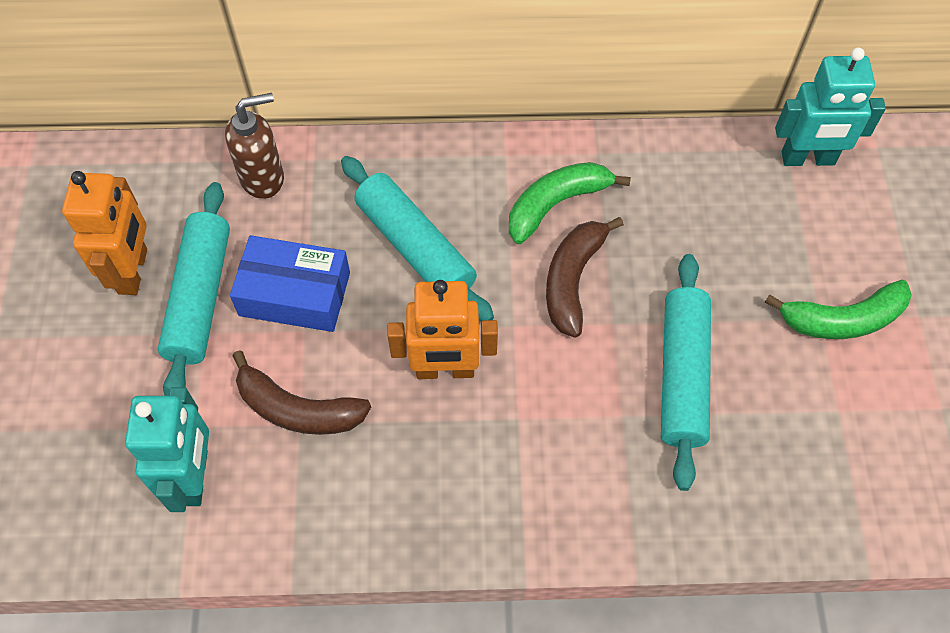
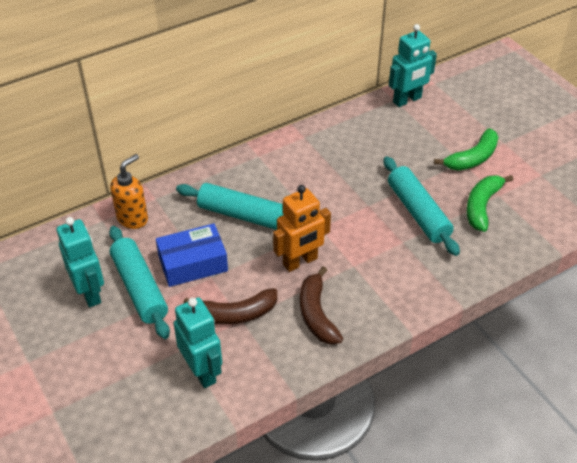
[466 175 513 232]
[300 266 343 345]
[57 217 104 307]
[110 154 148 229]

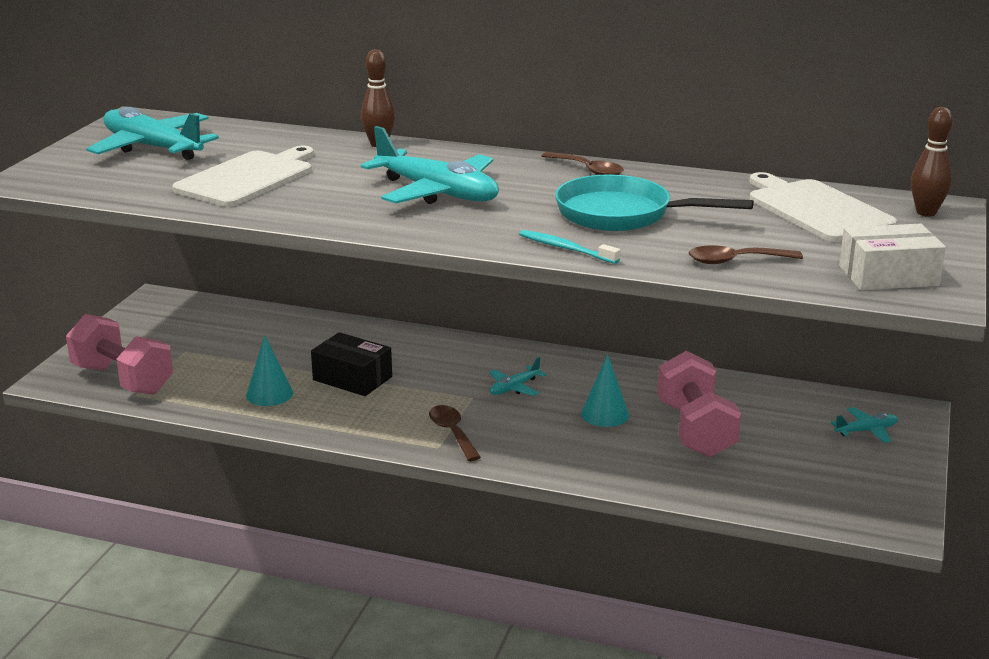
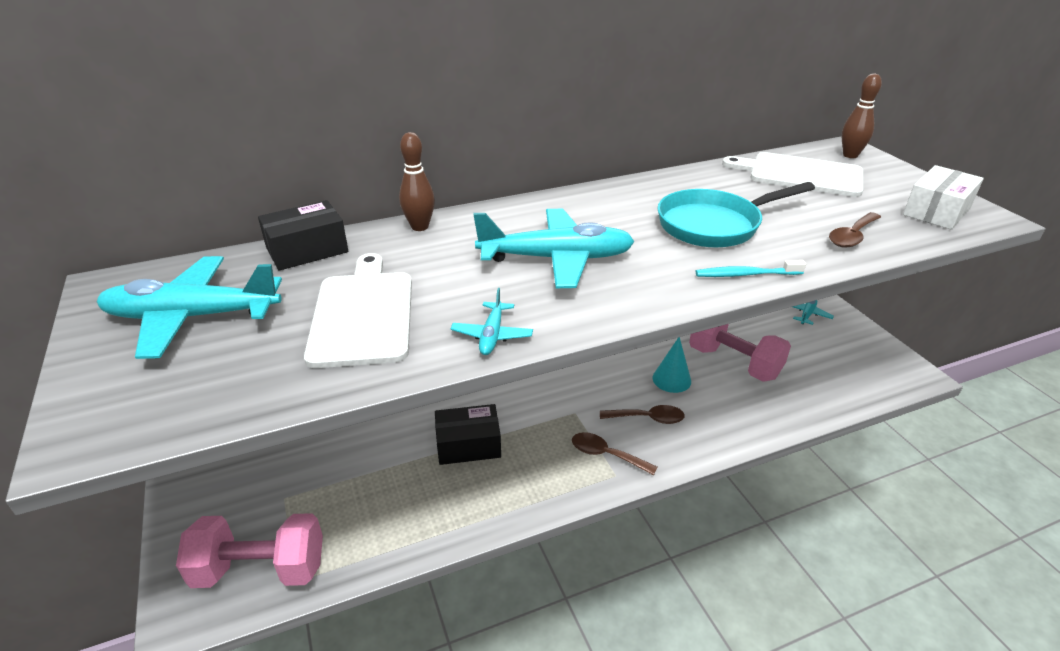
[246 335 293 406] (first image)
[258 200 349 271]
[451 288 533 355]
[600 405 685 424]

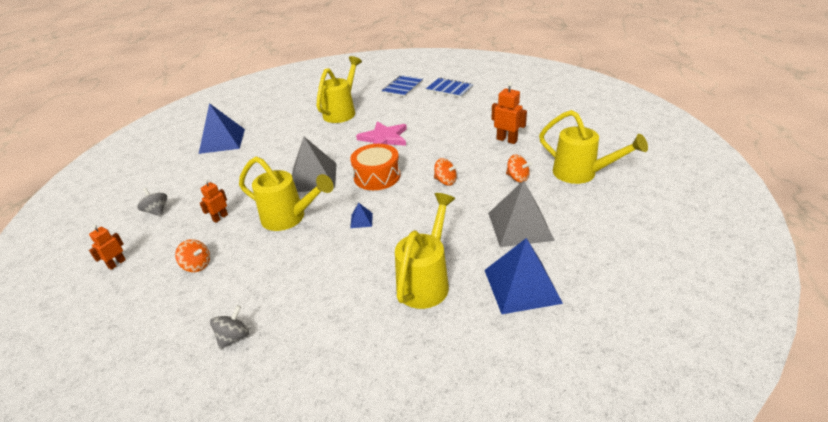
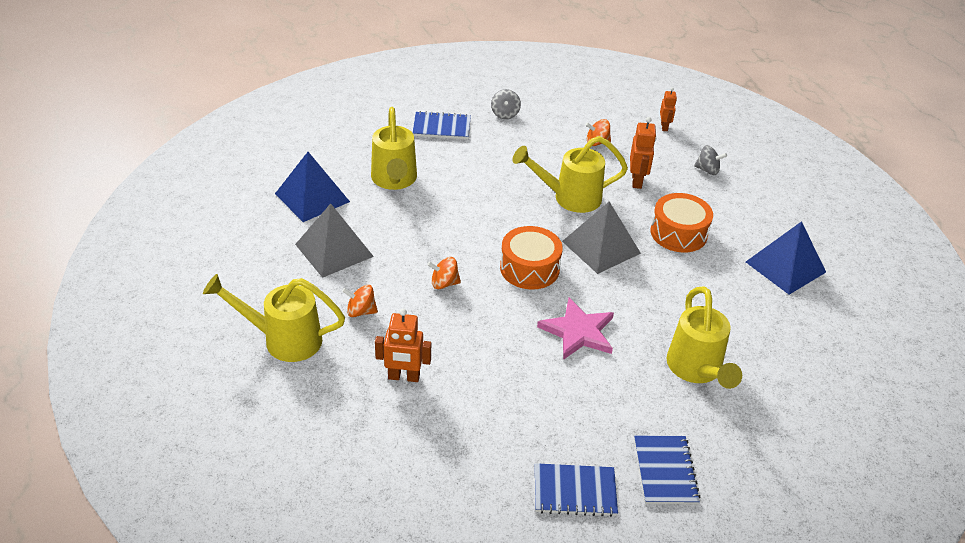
[350 203 373 228] (first image)
[412 111 471 139]
[651 193 713 253]
[630 117 656 189]

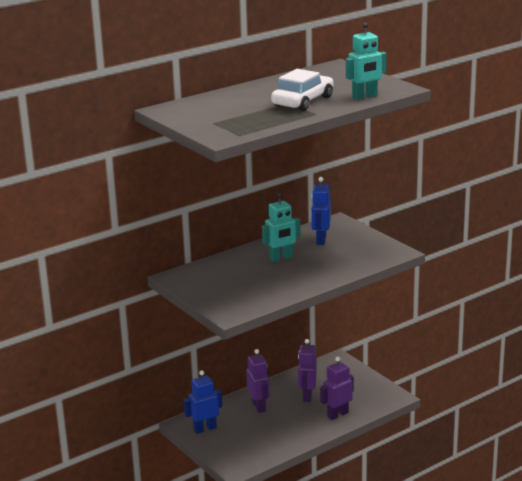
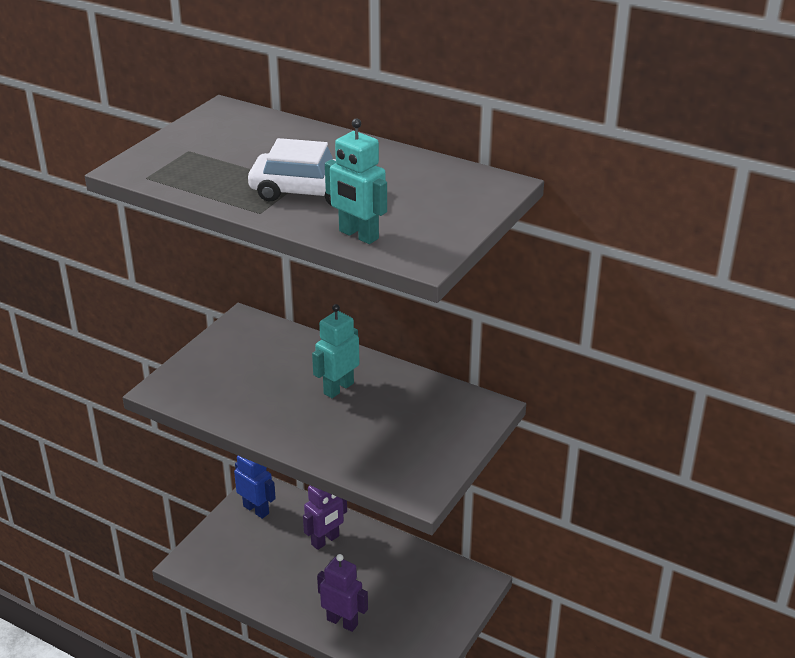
[298 339 317 402] (first image)
[311 177 331 245] (first image)
[312 304 359 398]

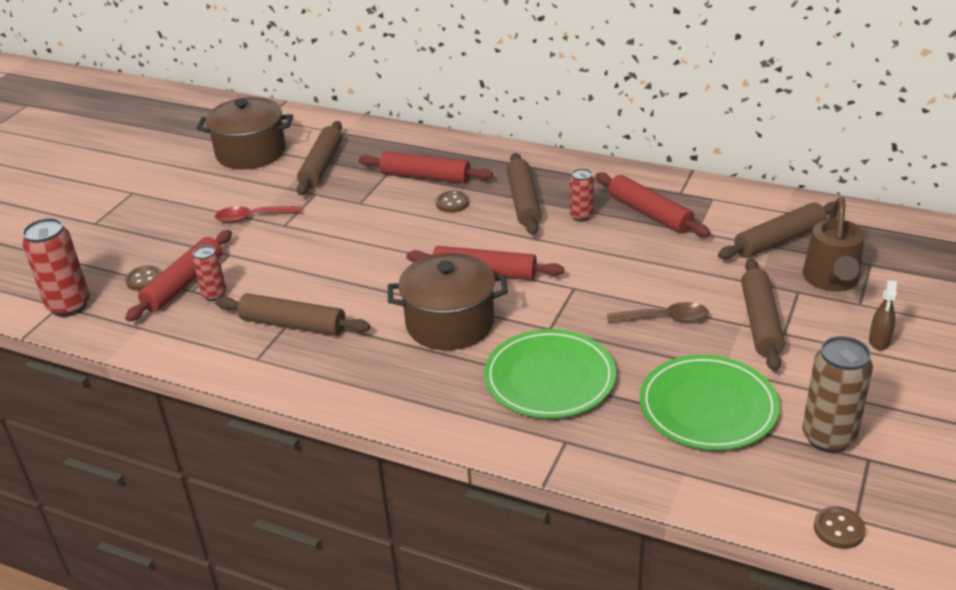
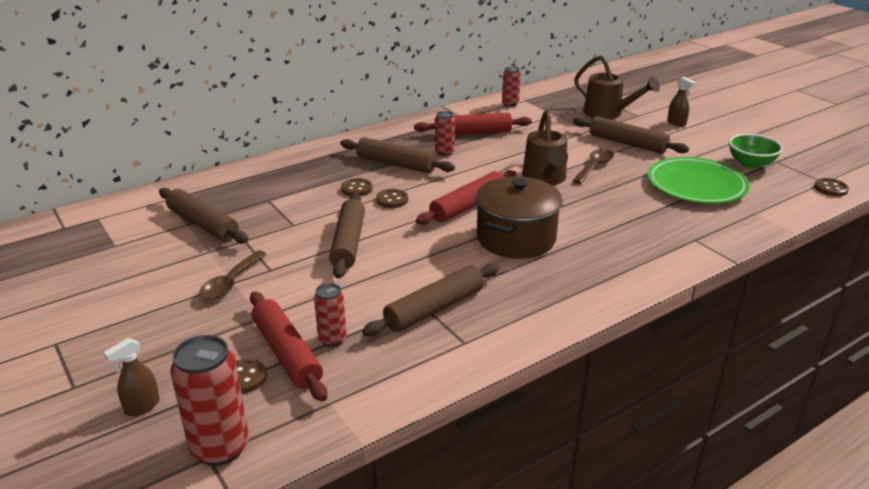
[196 97 293 169] (first image)
[358 151 493 184] (first image)
[484 329 616 418] (first image)
[104 338 160 416]
[376 189 408 208]
[502 67 521 107]
[522 109 568 186]
[329 193 365 279]
[729 134 783 169]
[199 250 267 300]

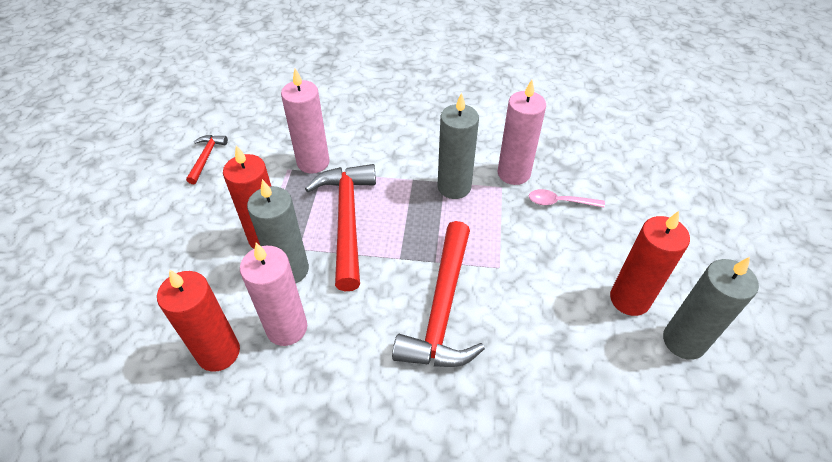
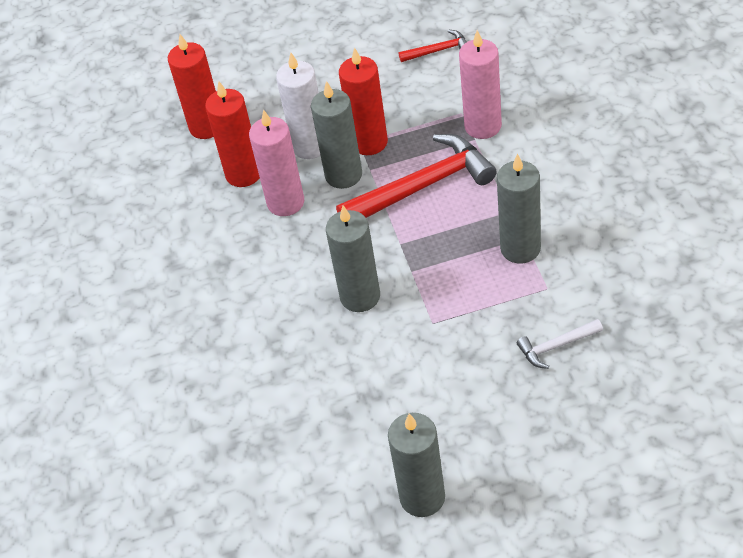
[497 80 546 185] (first image)
[276 53 321 159]
[168 34 216 139]
[326 205 380 312]
[517 319 603 369]

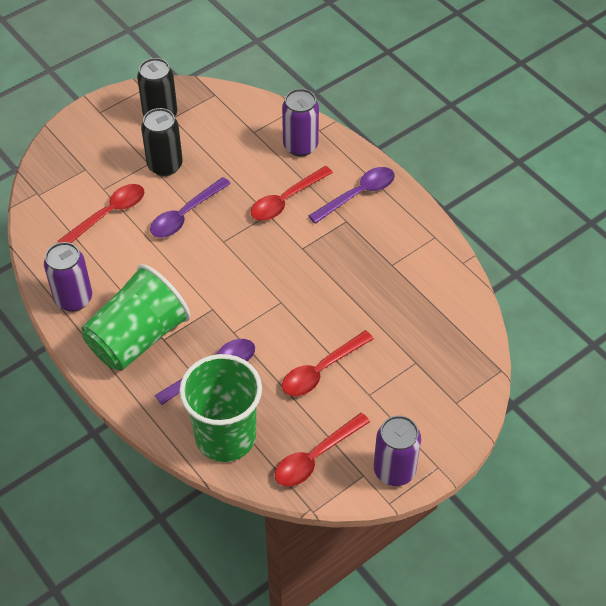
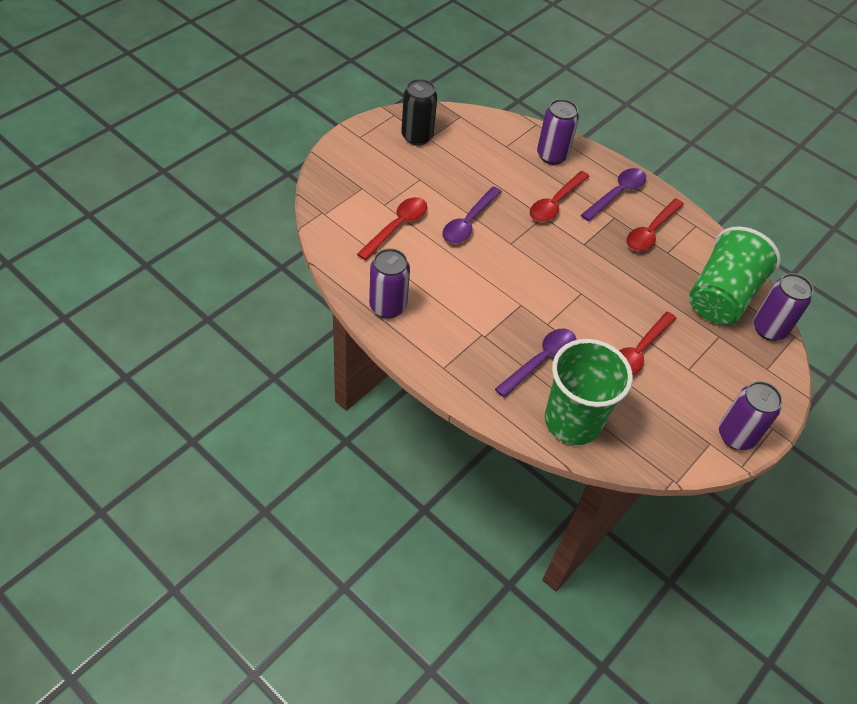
[141 108 183 176] (first image)
[753 273 813 341]
[689 226 781 325]
[626 198 684 251]

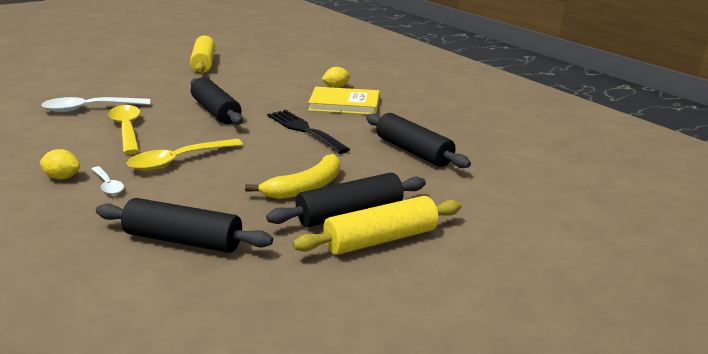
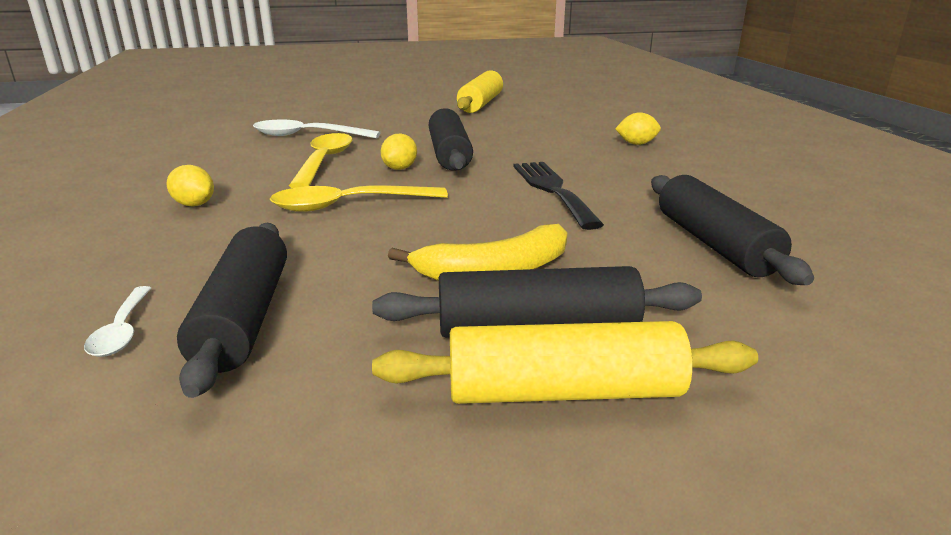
[308 87 379 114] (first image)
[381 133 417 170]
[84 286 151 357]
[177 223 287 398]

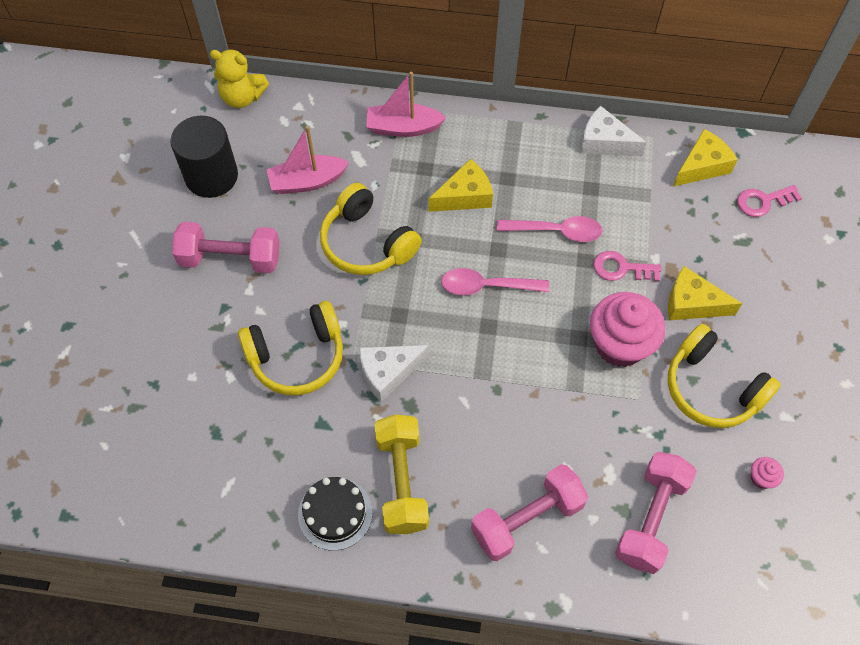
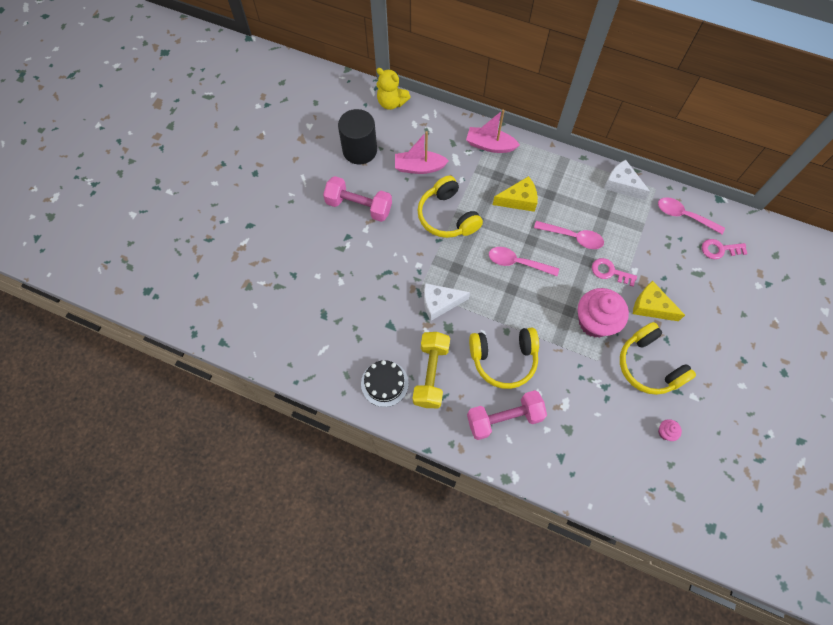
[615 452 697 574] (first image)
[469 328 539 389]
[658 197 725 234]

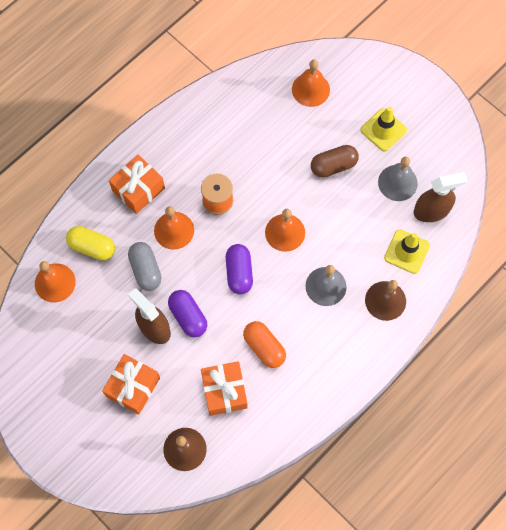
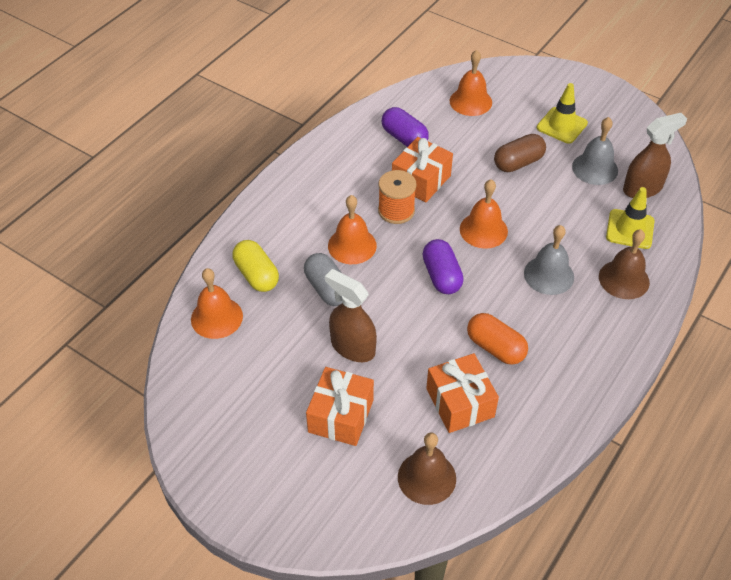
[392 137 453 202]
[382 107 429 147]
[233 240 279 292]

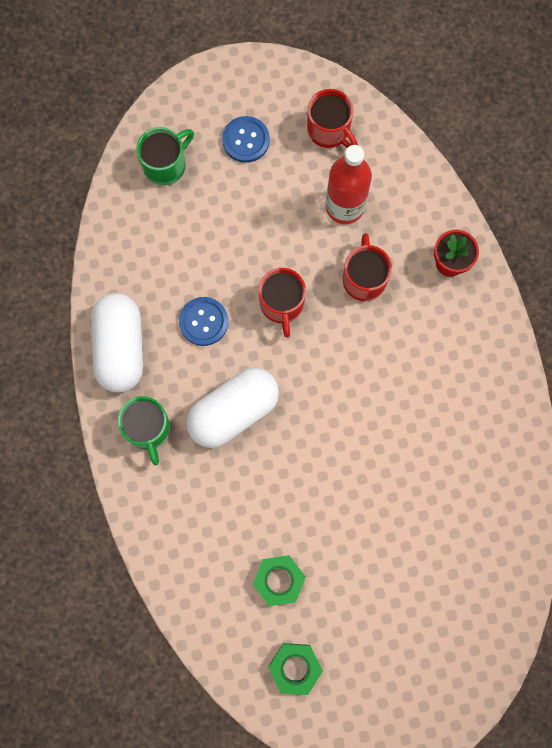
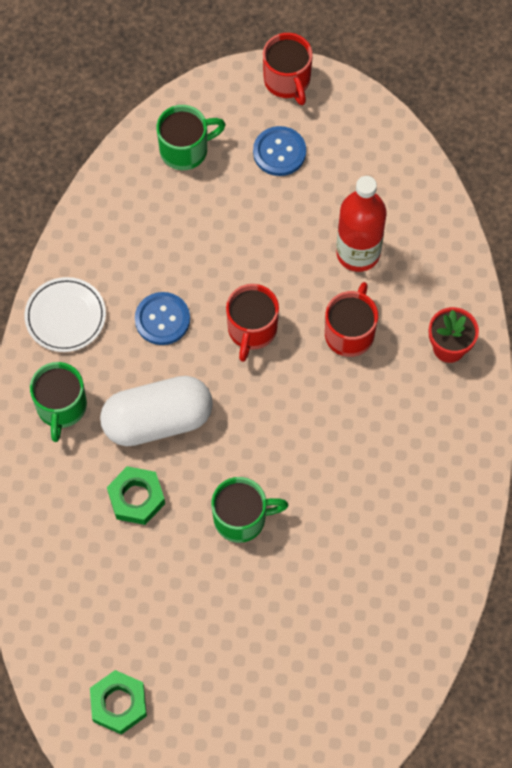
[211 477 289 543]
[107 466 165 525]
[263 33 313 105]
[24 277 106 352]

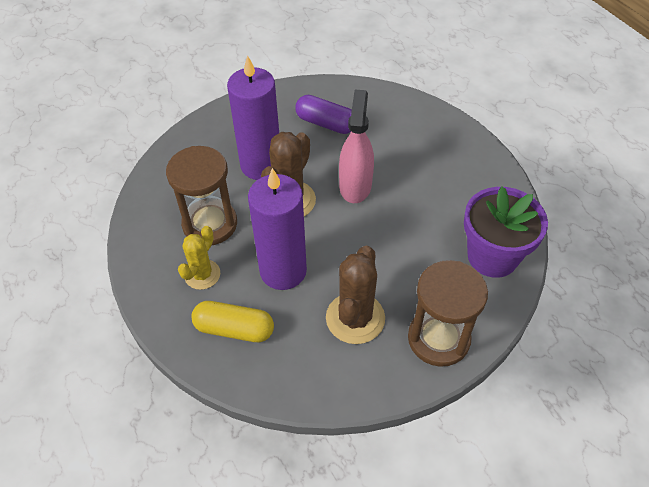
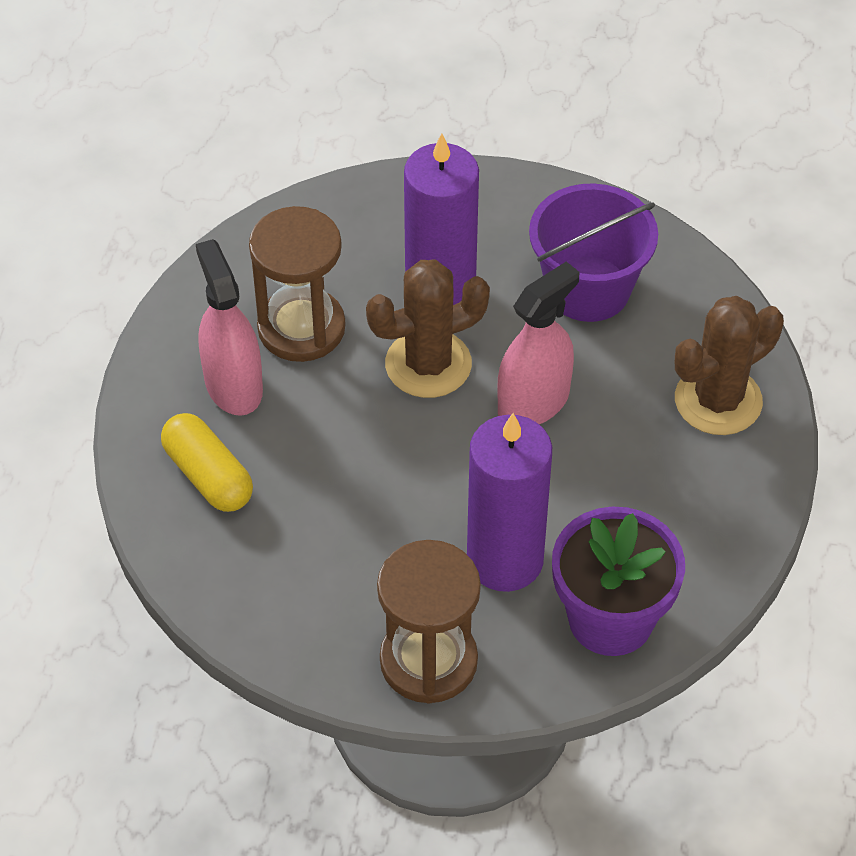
[467 413 552 592]
[675 296 784 435]
[196 239 263 416]
[529 183 658 322]

